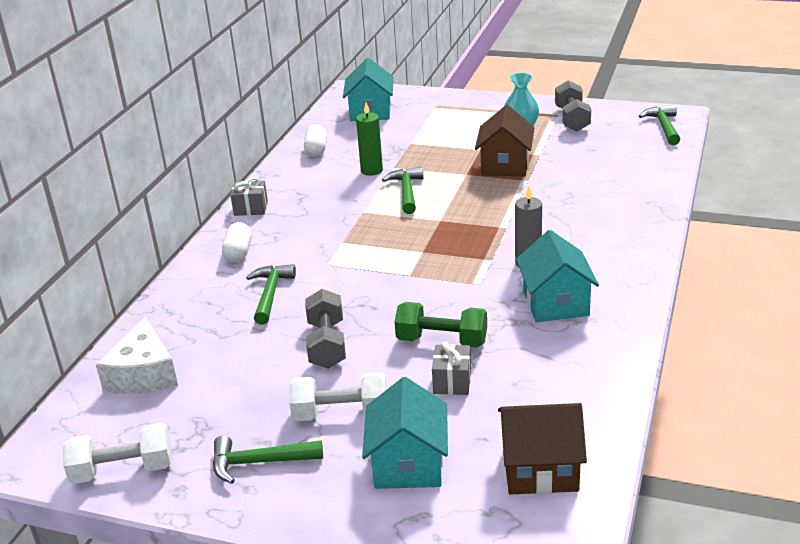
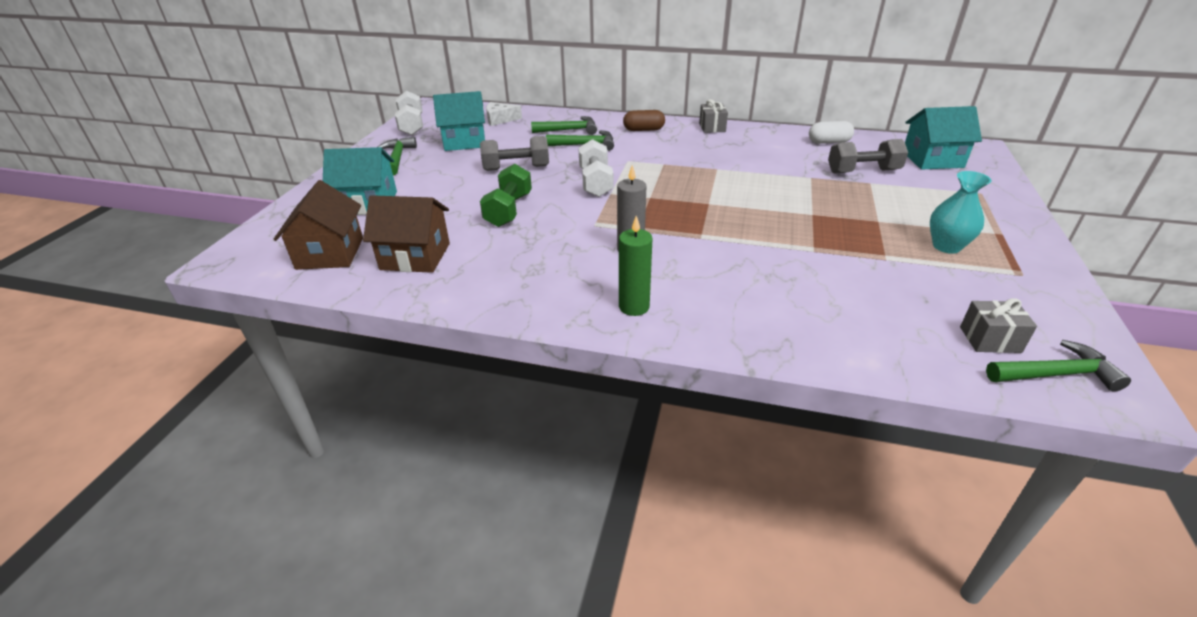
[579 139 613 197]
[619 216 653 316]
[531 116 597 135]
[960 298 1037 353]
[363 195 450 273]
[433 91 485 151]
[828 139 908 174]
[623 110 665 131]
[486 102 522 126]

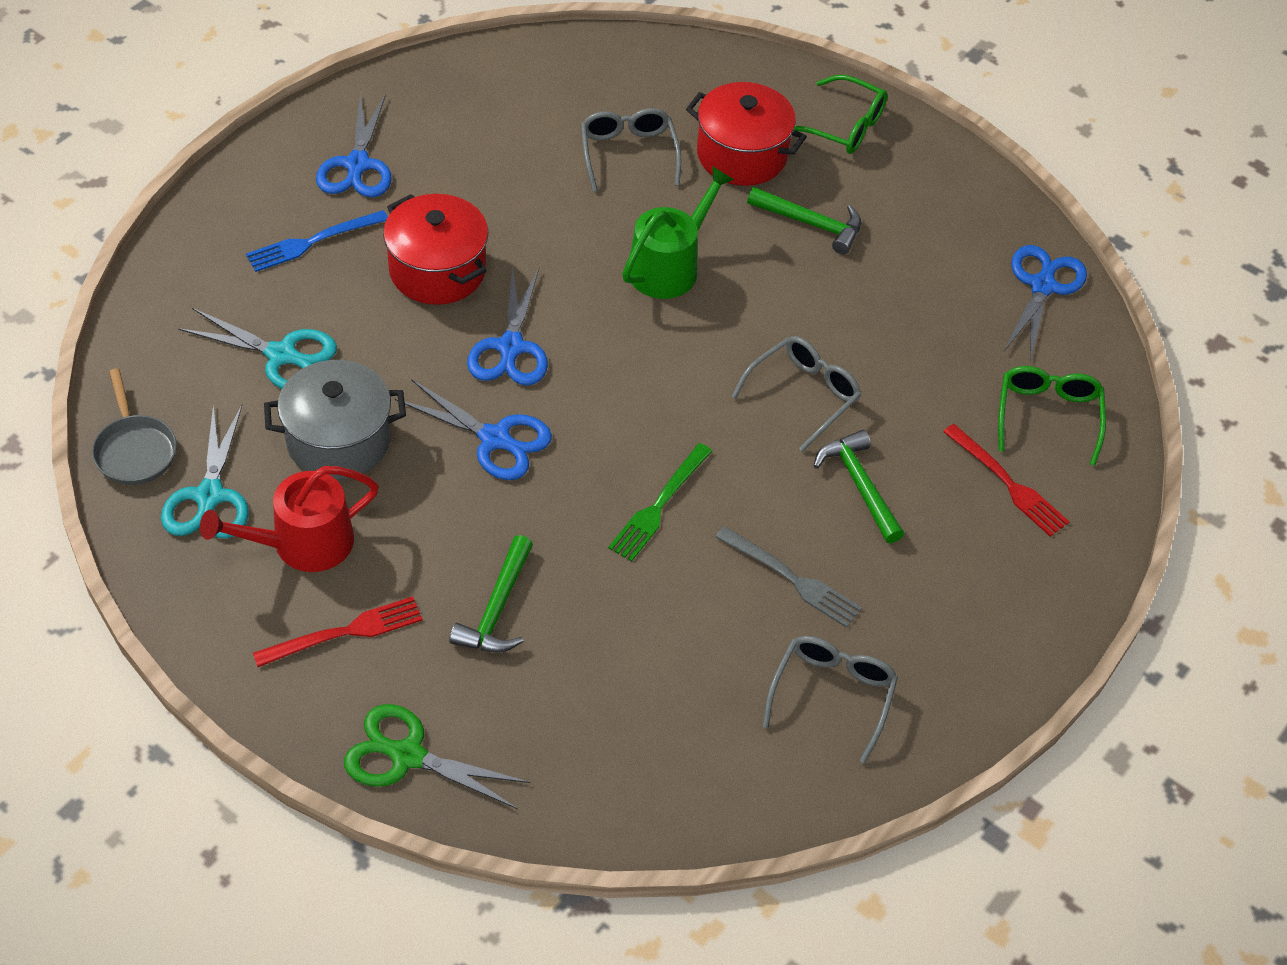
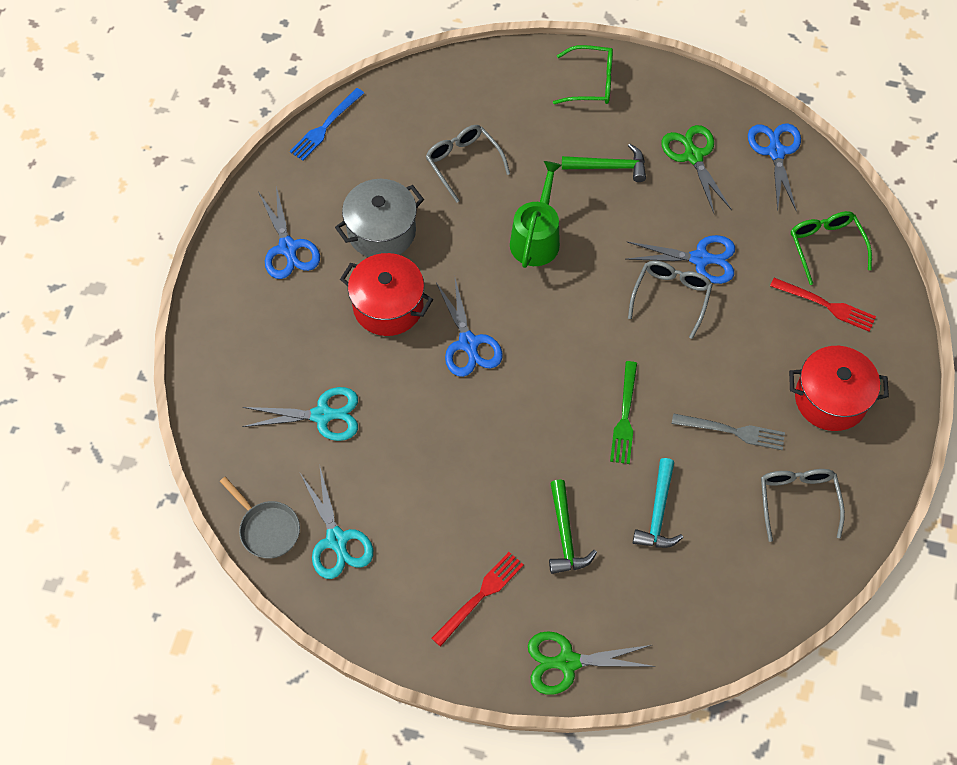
[200 466 379 572] (first image)
[814 430 904 543] (first image)
[633 458 683 548]
[661 125 732 213]
[290 88 364 161]
[335 179 424 257]
[625 235 735 284]
[789 346 889 431]

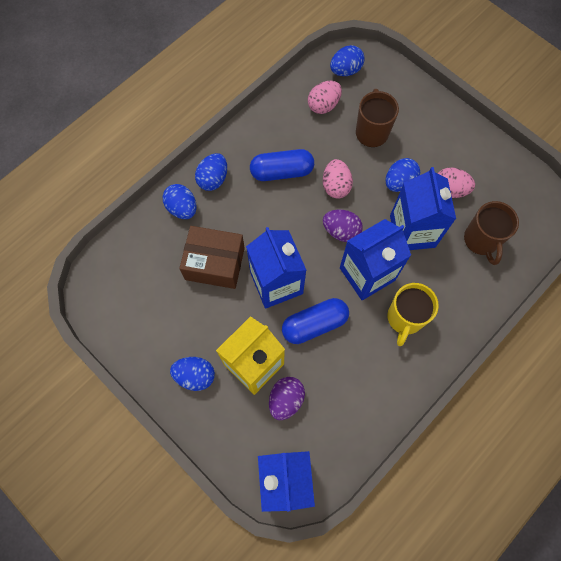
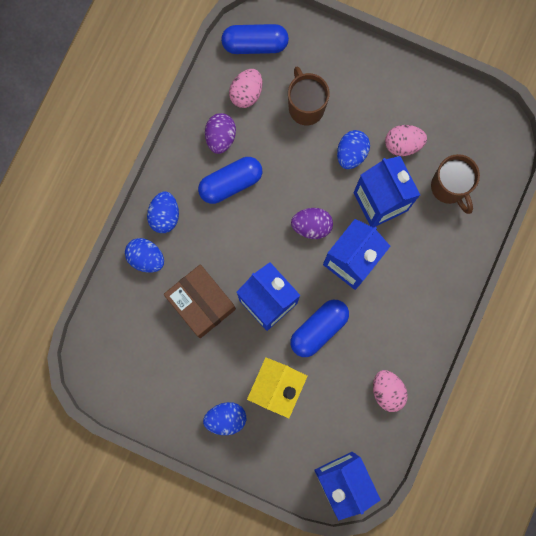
[387 283 439 346] (first image)
[205 113 236 154]
[373 370 408 412]
[221 24 289 54]
[163 264 236 338]

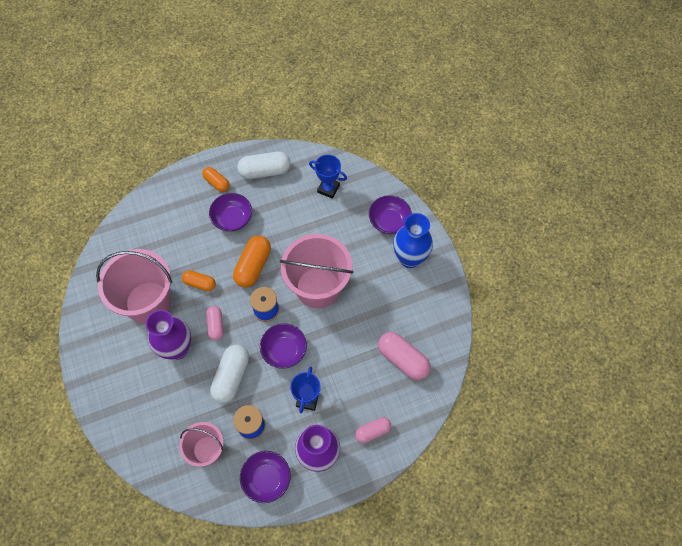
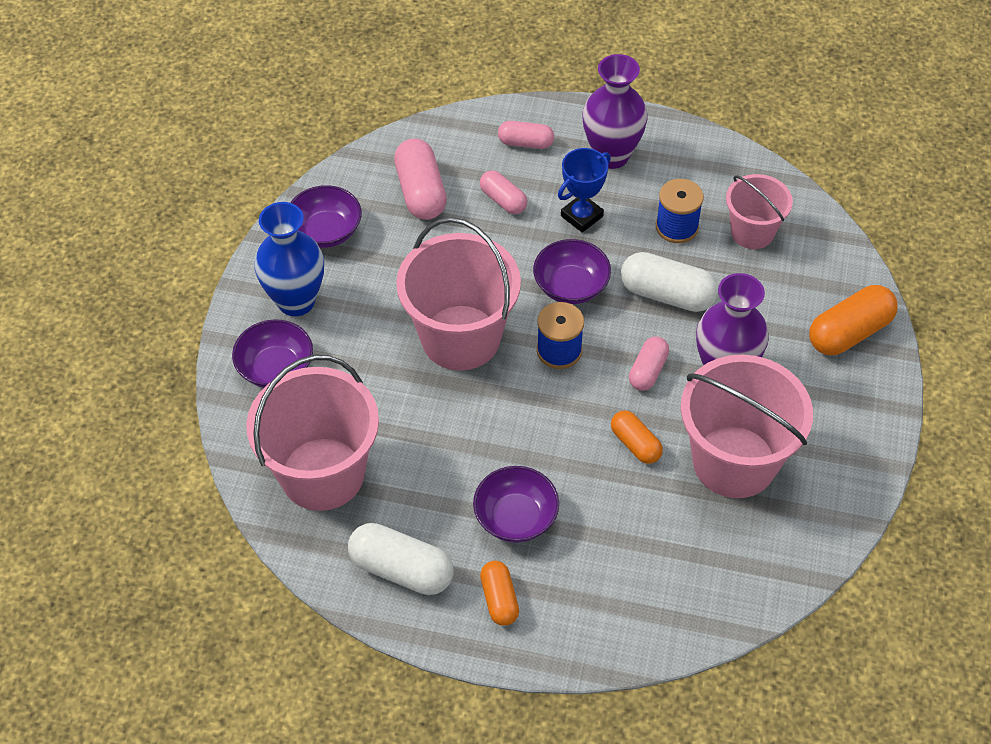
[480 170 527 214]
[809 285 898 355]
[290 185 362 248]
[246 355 379 511]
[621 252 718 312]

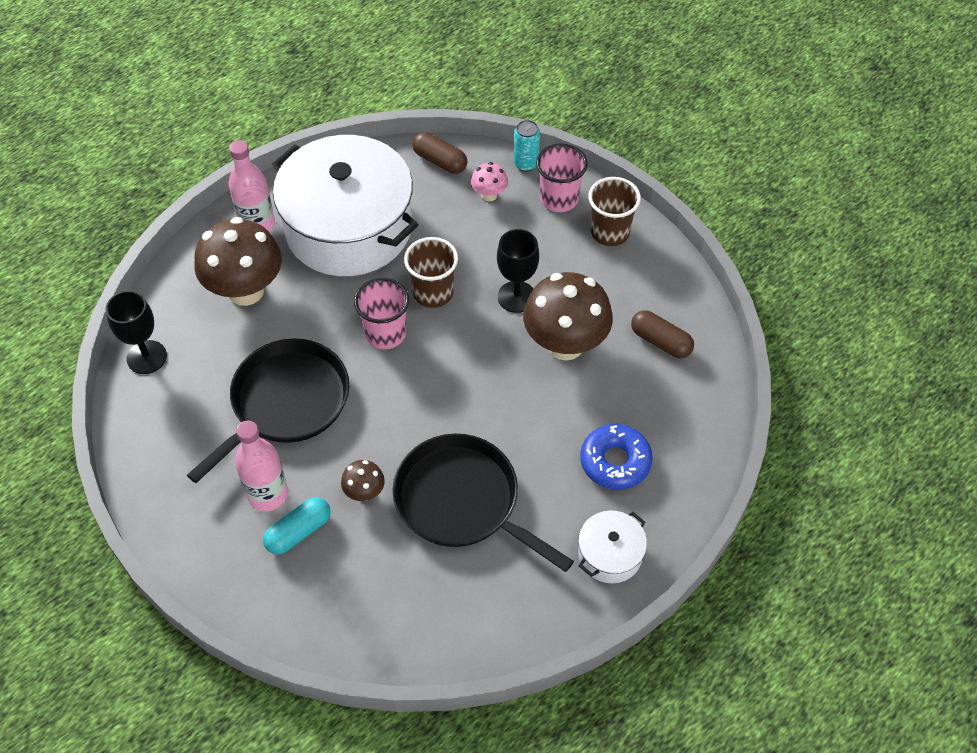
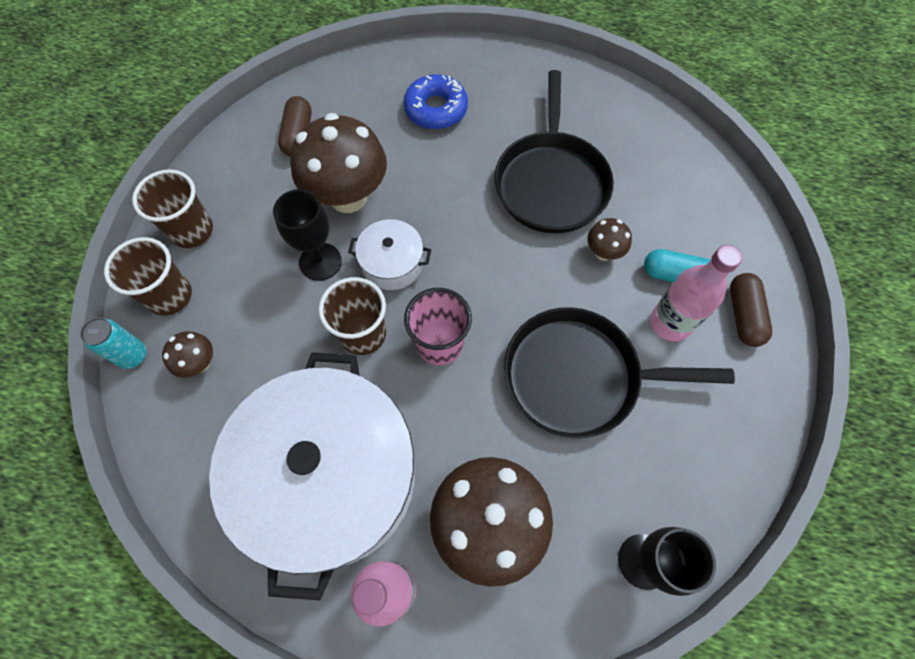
[730 273 772 347]
[348 219 431 290]
[162 331 213 378]
[104 237 192 316]

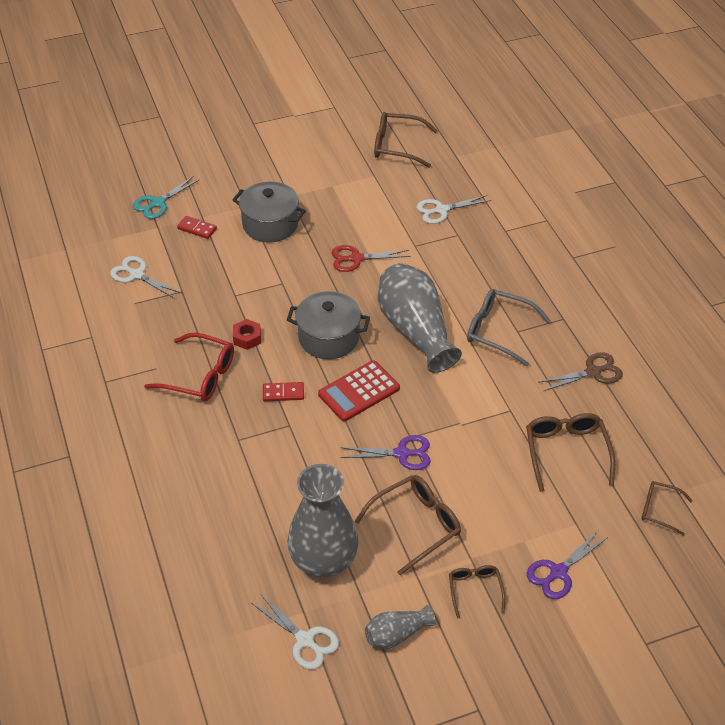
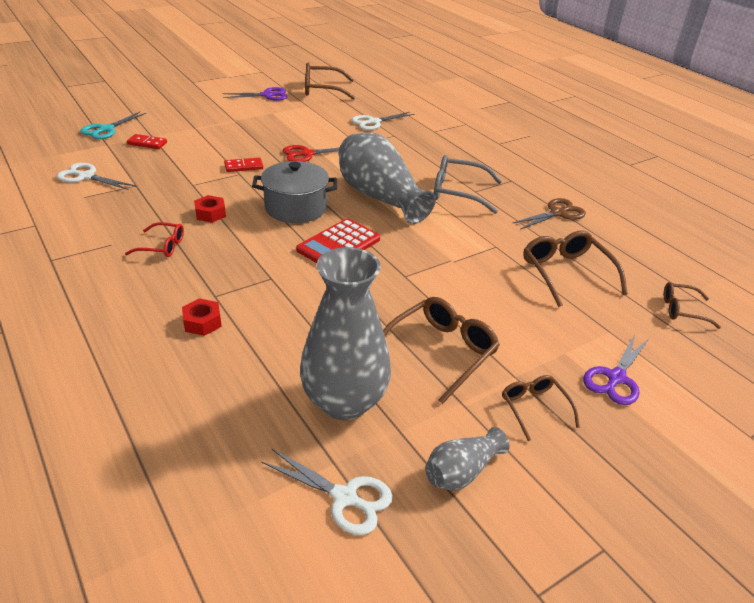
[233 182 306 242] (first image)
[182 298 222 336]
[224 158 263 172]
[222 87 288 101]
[125 222 184 257]

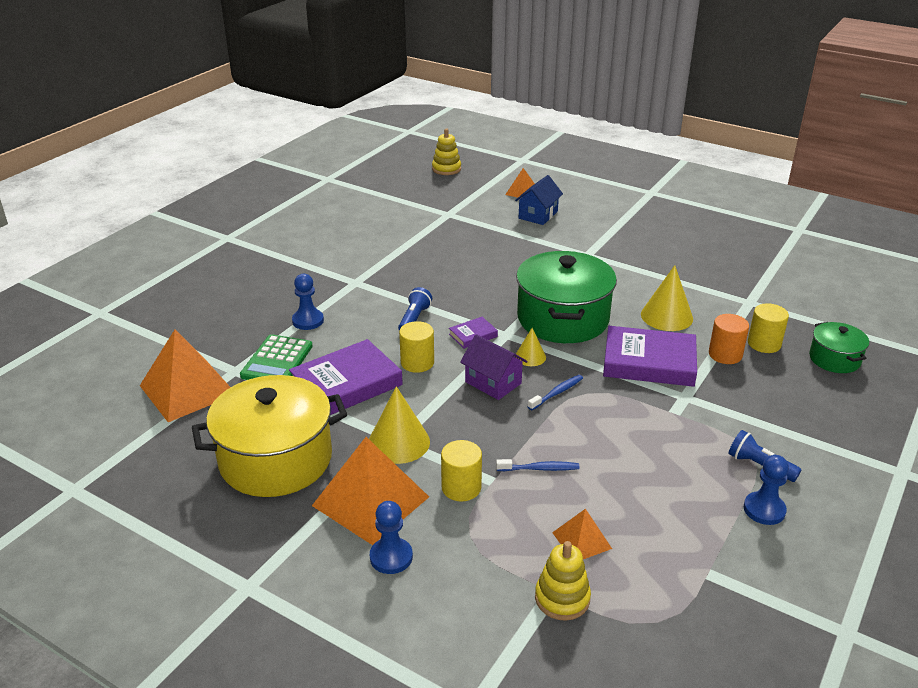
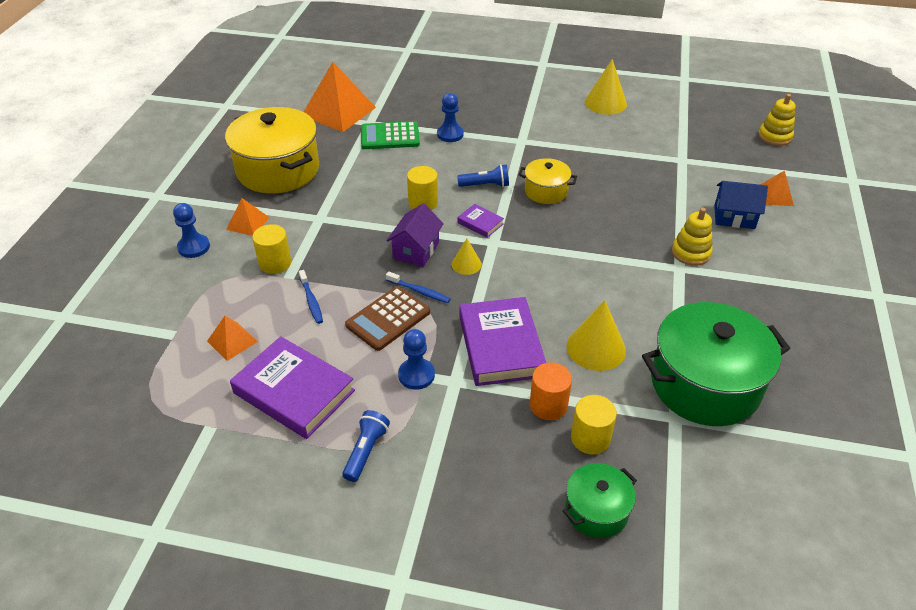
[345 286 430 351]
[518 158 577 204]
[230 336 355 439]
[585 59 627 115]
[642 302 790 426]
[672 208 713 266]
[398 329 435 390]
[226 198 269 236]

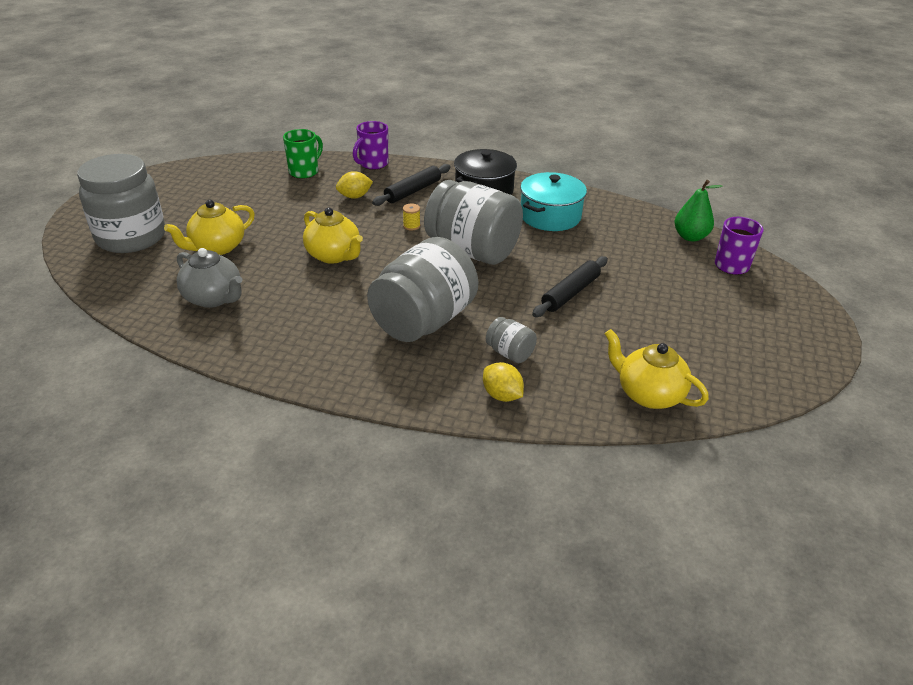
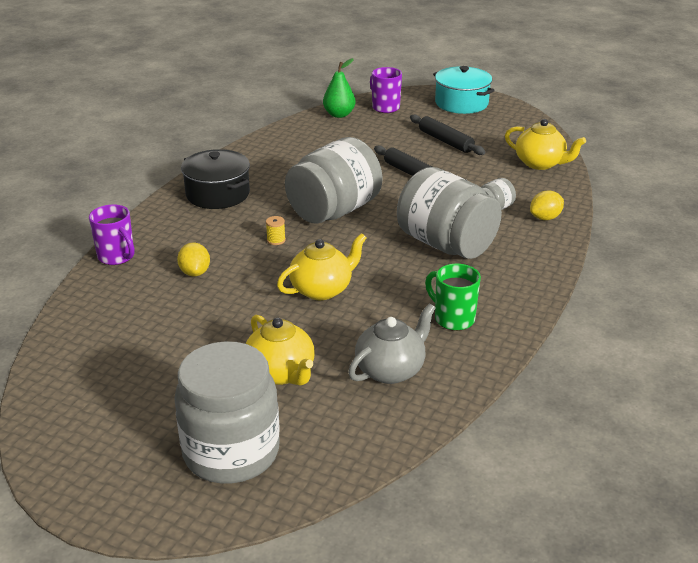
[425 264 481 331]
[410 115 486 155]
[433 66 495 114]
[505 119 586 170]

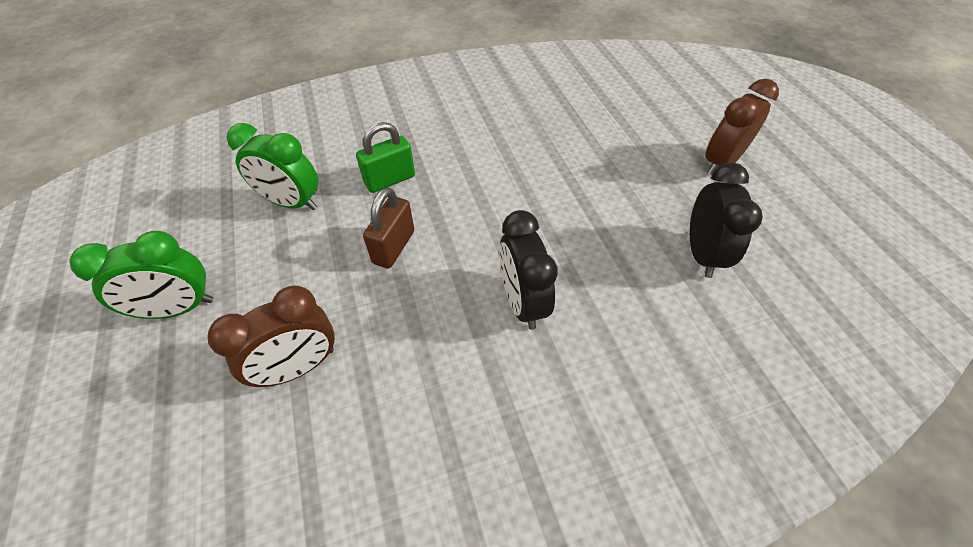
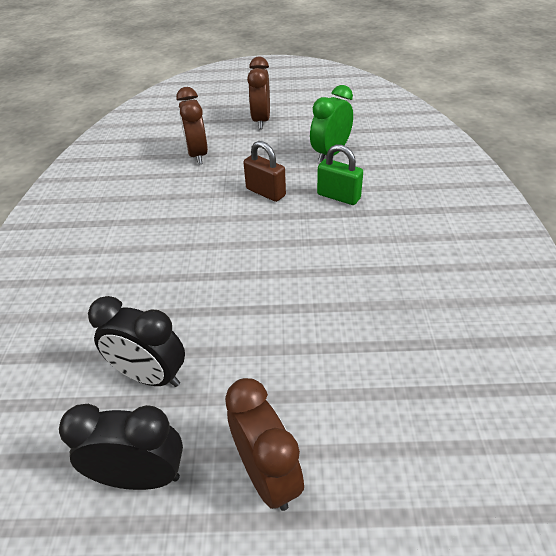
[59 404 183 490]
[247 57 270 129]
[317 144 363 205]

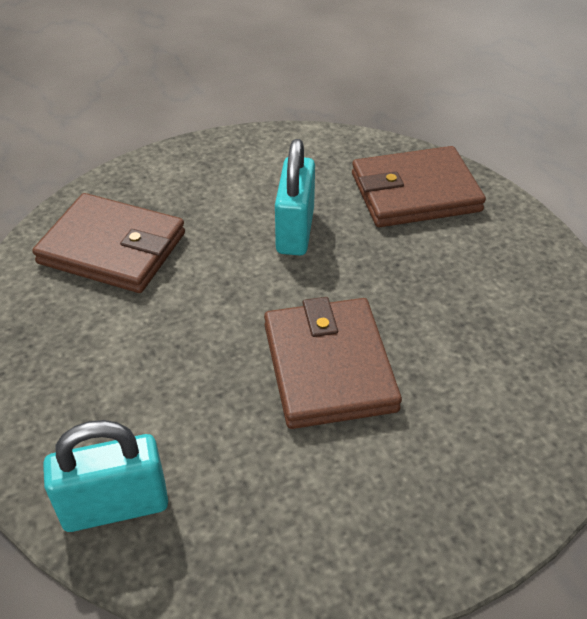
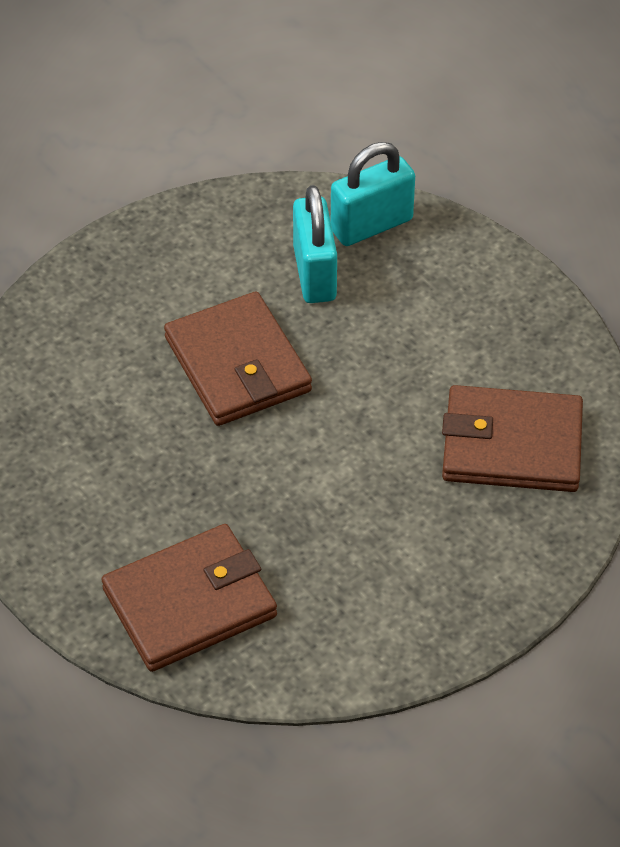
[293 185 337 303]

